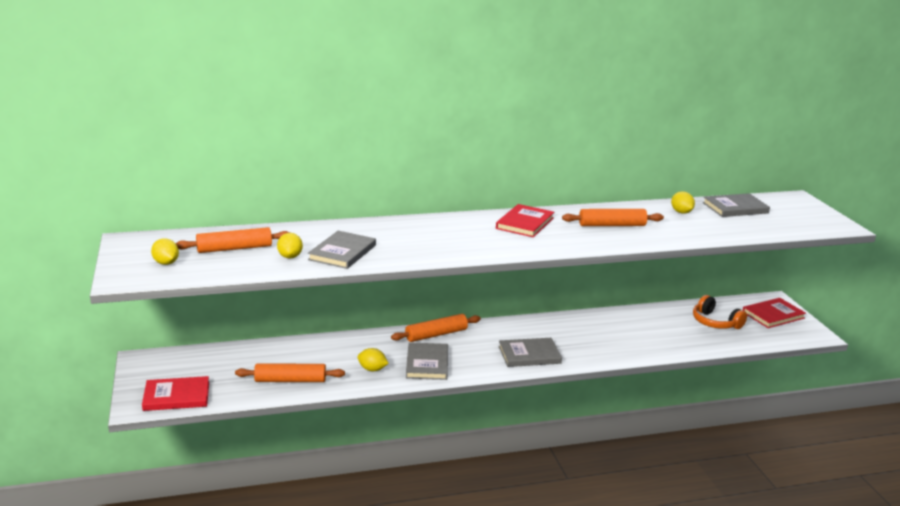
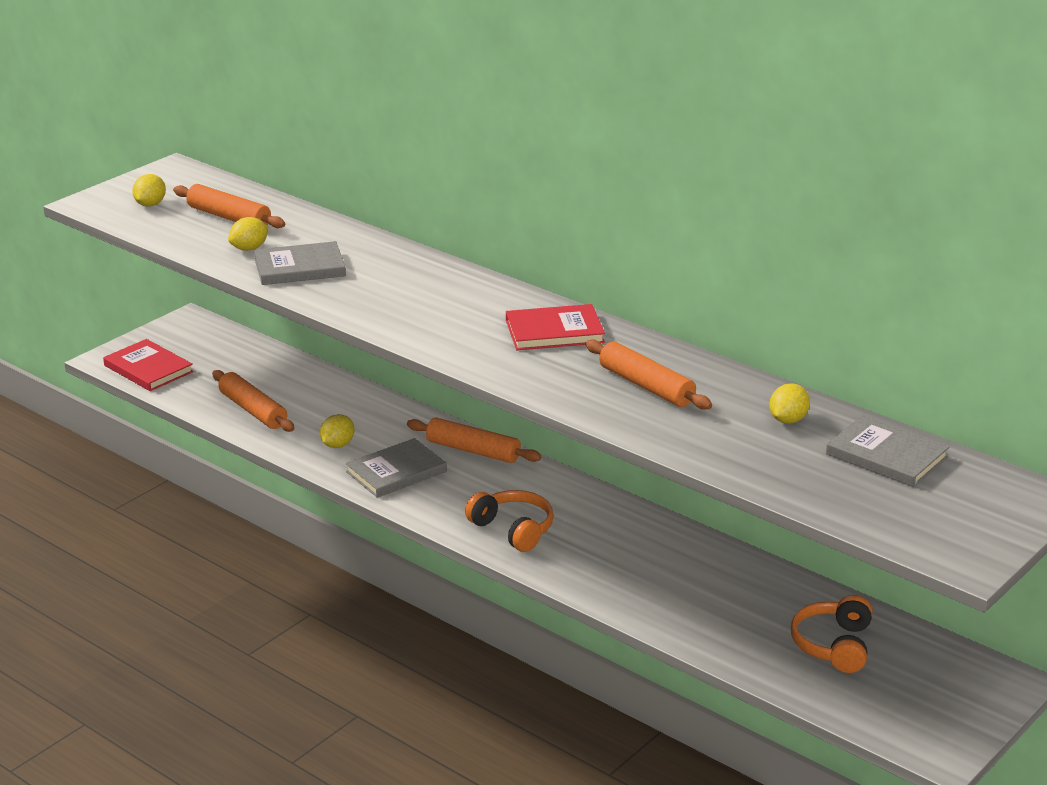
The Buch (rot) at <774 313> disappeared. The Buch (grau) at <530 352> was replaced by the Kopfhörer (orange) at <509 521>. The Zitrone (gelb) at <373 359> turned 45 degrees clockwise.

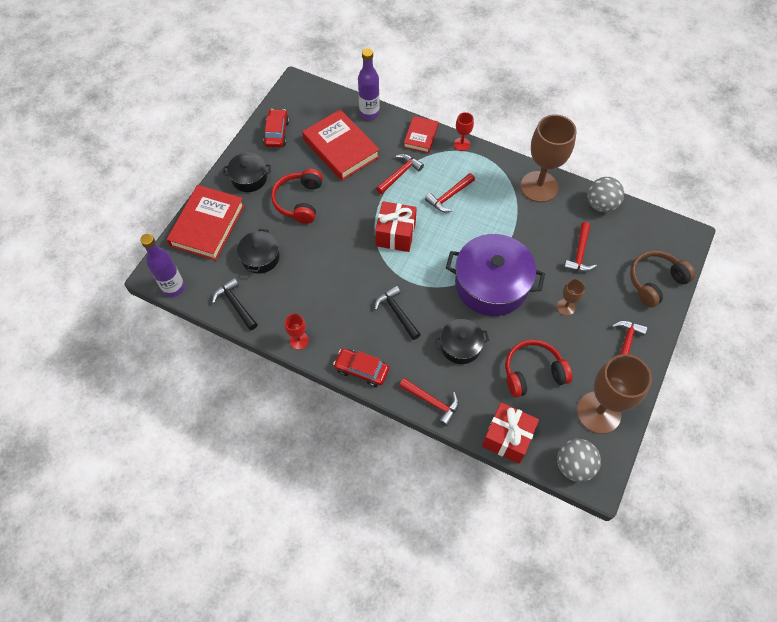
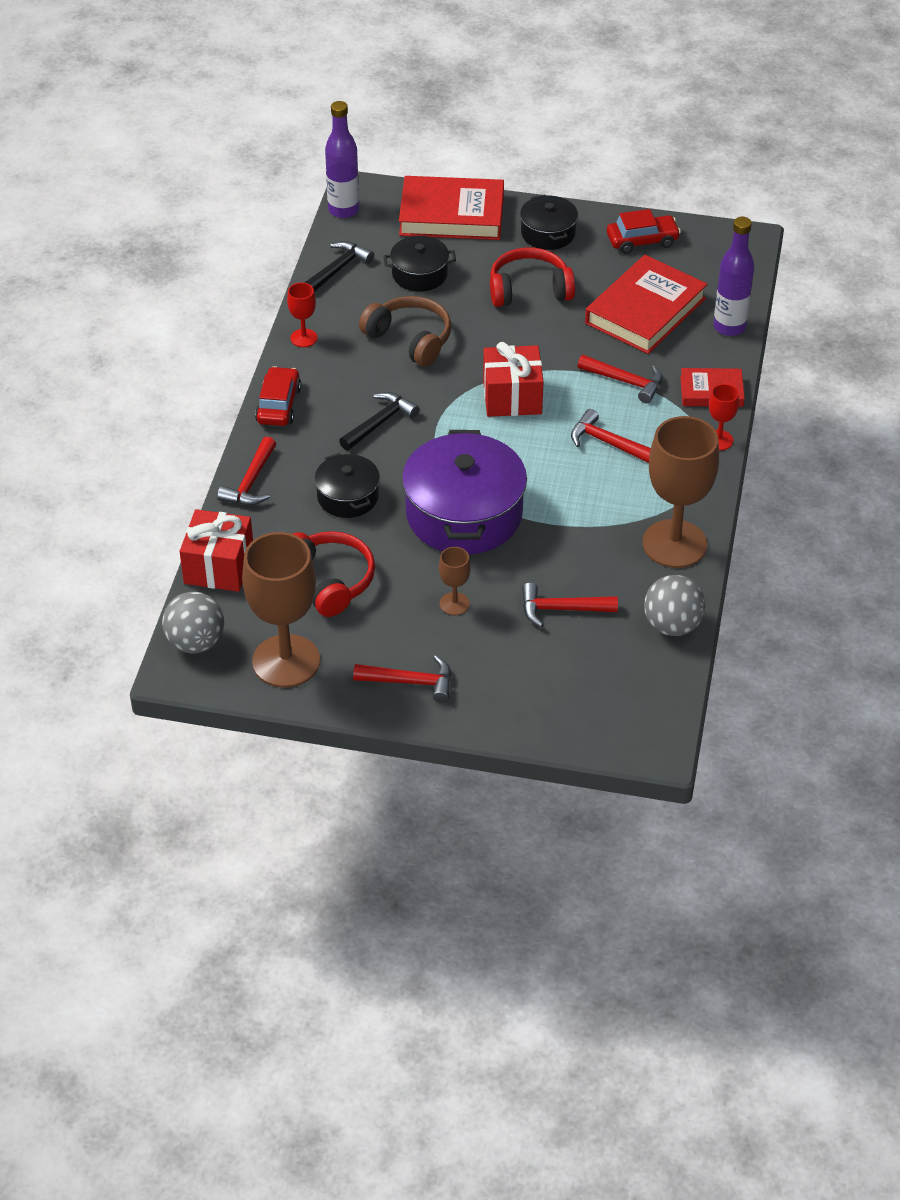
The Kopfhörer (braun) moved from <663 279> to <405 331>.

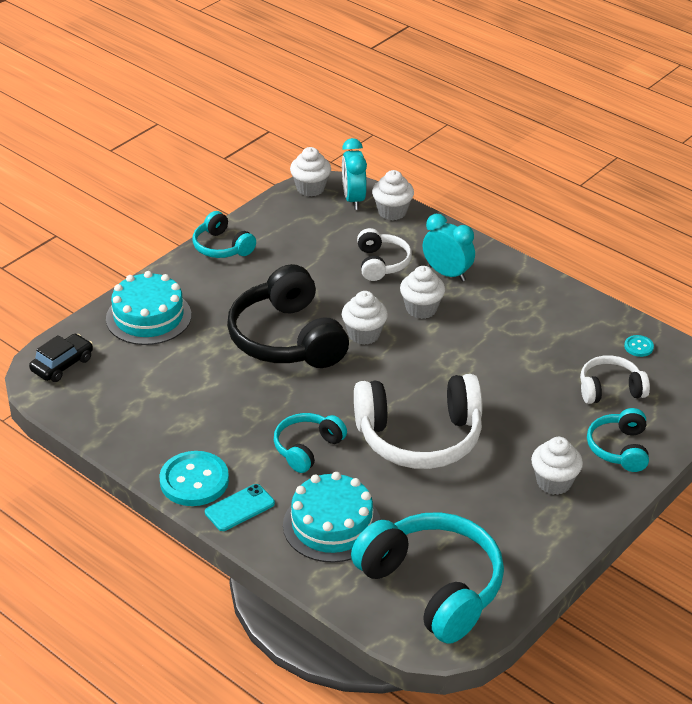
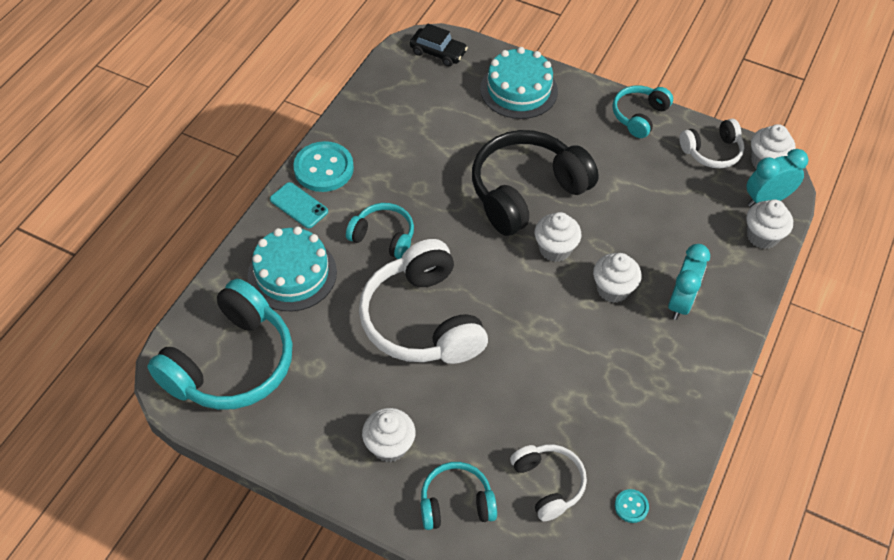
The Kopfhörer (weiß) moved from <384 254> to <711 143>.

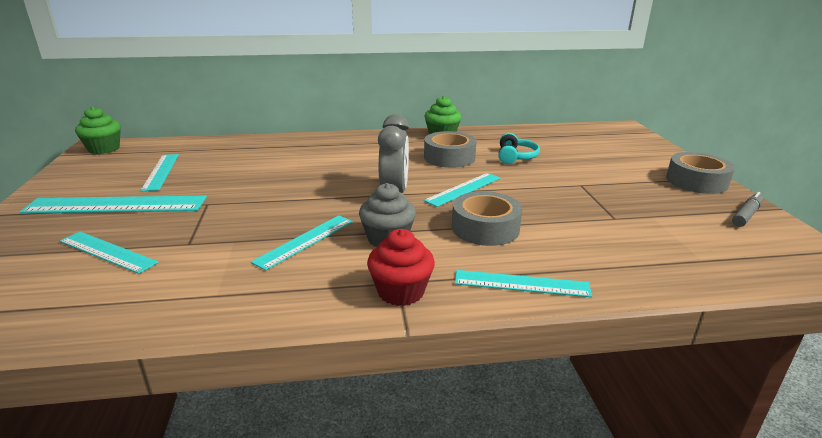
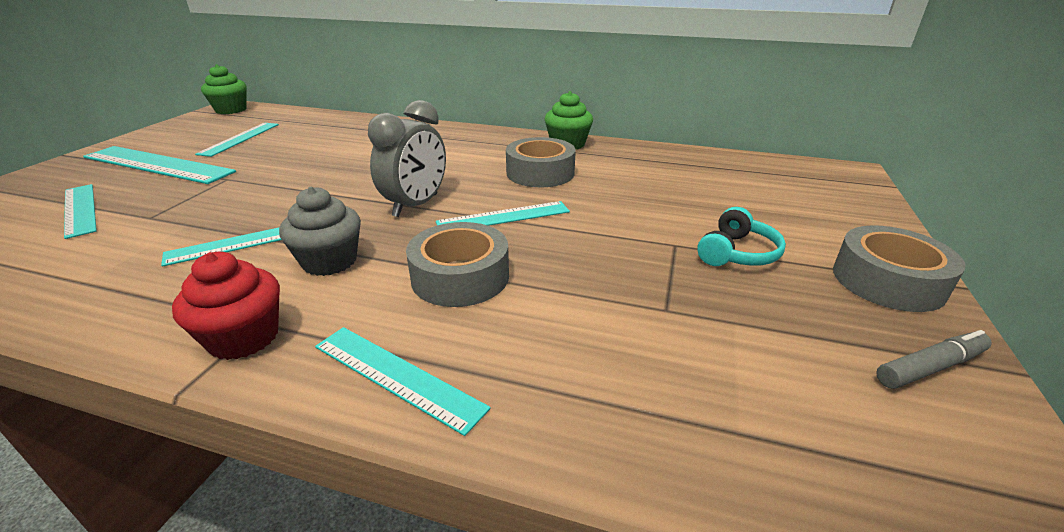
The Kopfhörer (türkis) moved from <519 148> to <741 236>.

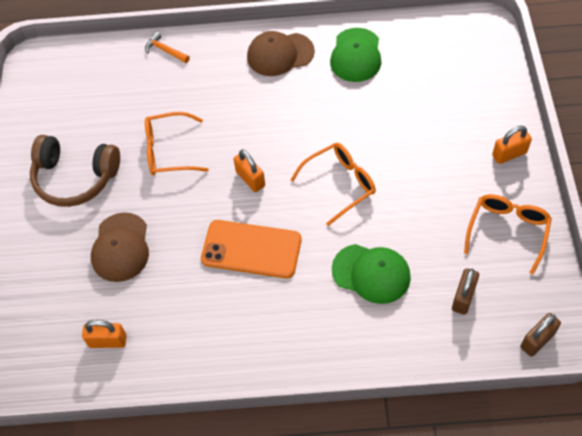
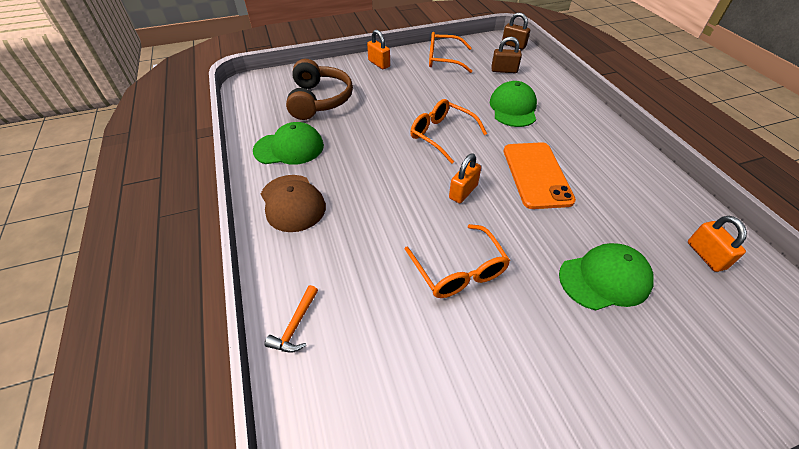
The Kopfhörer (braun) moved from <75 171> to <319 89>. The Kappe (braun) at <120 247> became the Kappe (grün) at <606 276>.

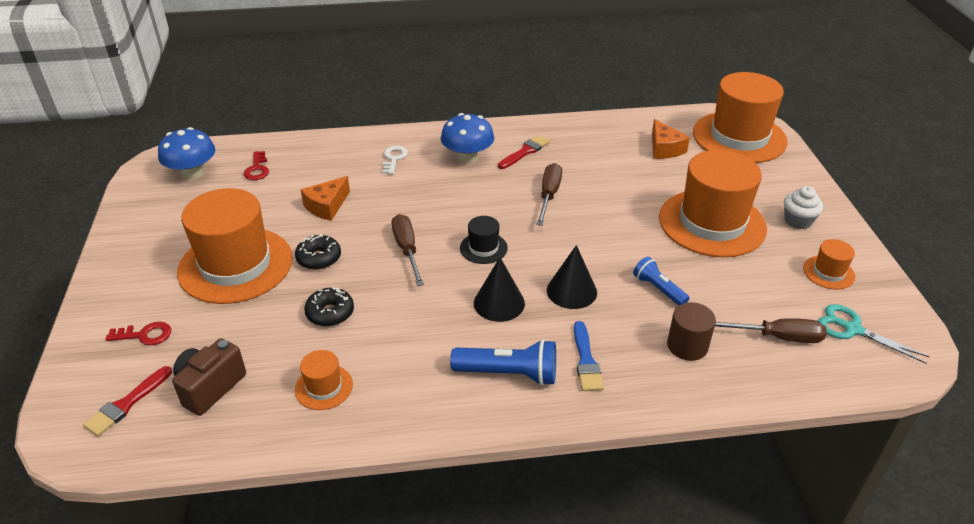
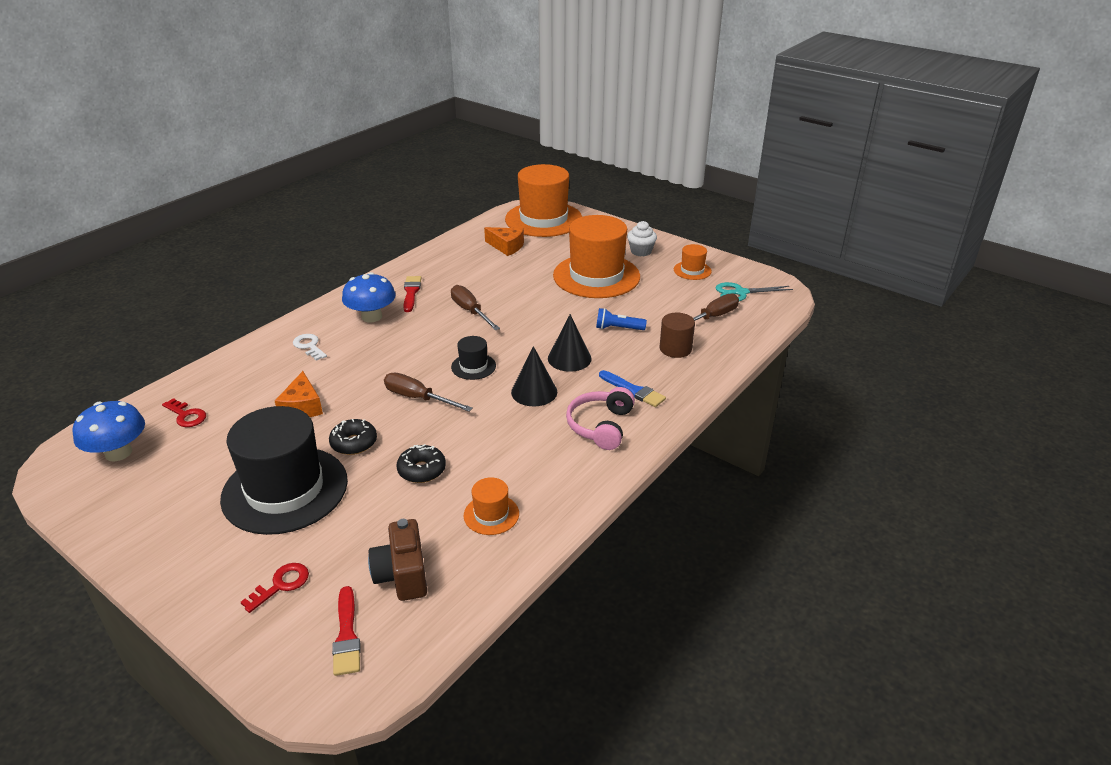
The Hut (orange) at <235 246> became the Hut (schwarz) at <284 470>. The Taschenlampe (blau) at <503 362> was replaced by the Kopfhörer (rosa) at <600 418>.

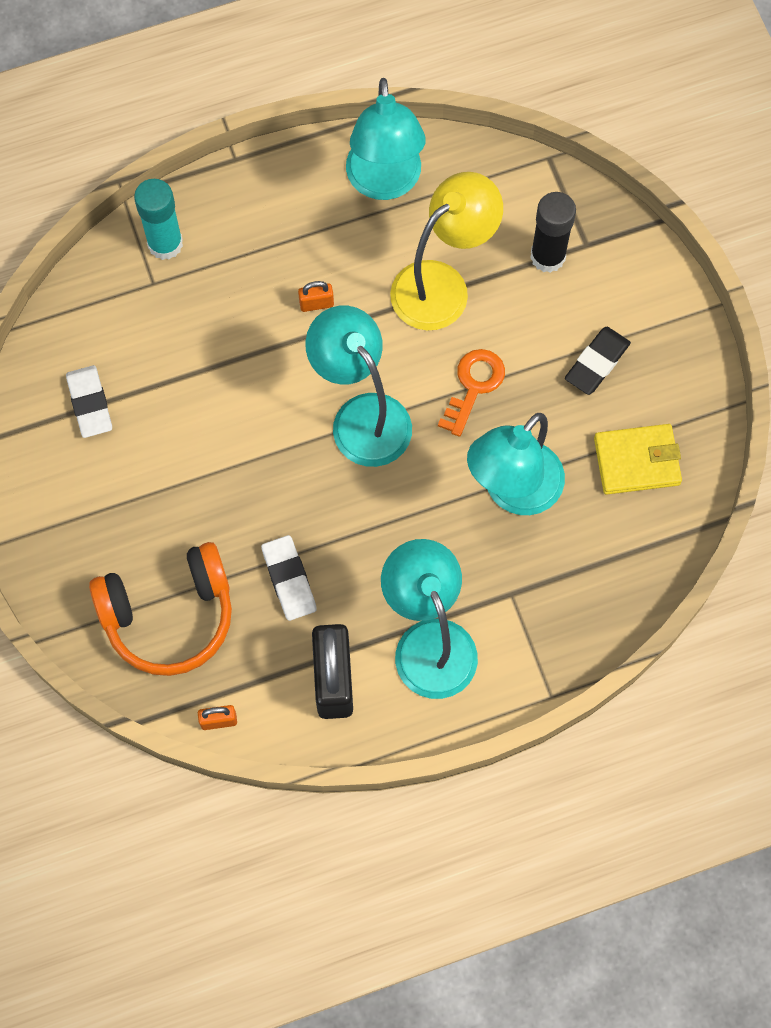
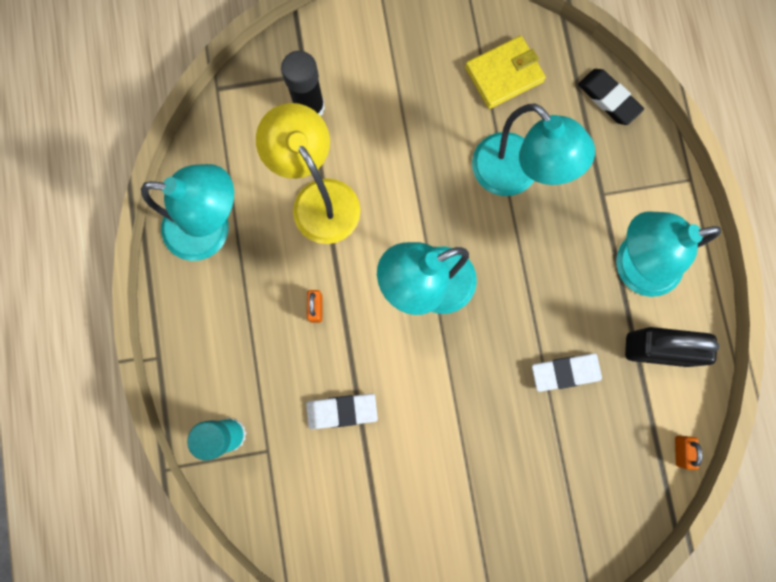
The Radiergummi (schwarz) moved from <598 361> to <611 97>. The Schlüssel (orange) at <471 393> disappeared. The Radiergummi (weiß) moved from <89 401> to <342 411>. The Geldbörse (gelb) at <638 459> turned 60 degrees clockwise. The Kopfhörer (orange) at <160 609> disappeared.

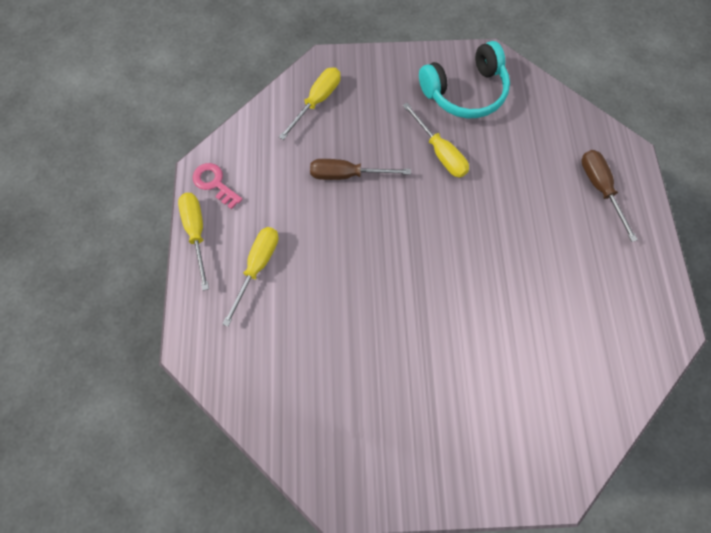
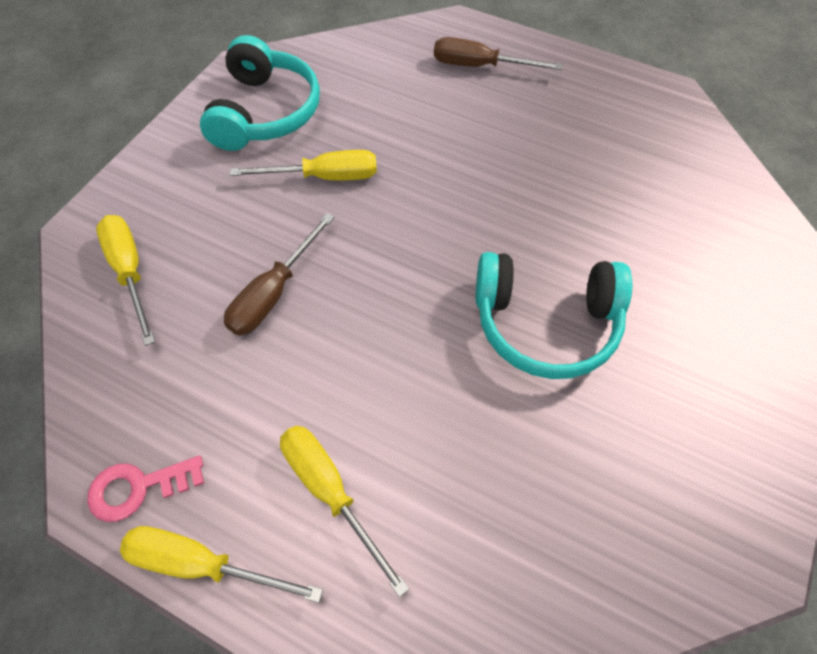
The Kopfhörer (türkis) at <553 315> appeared.

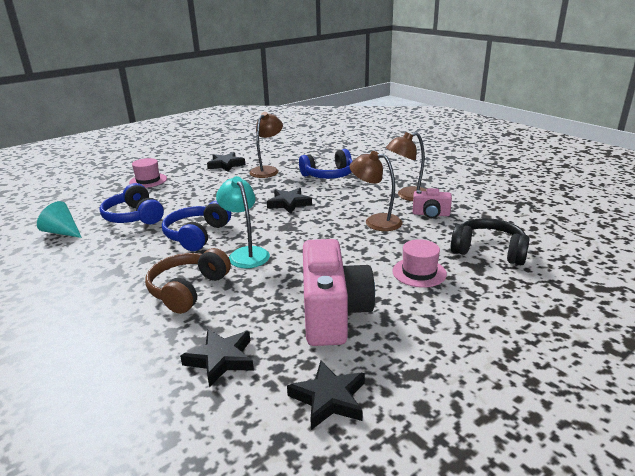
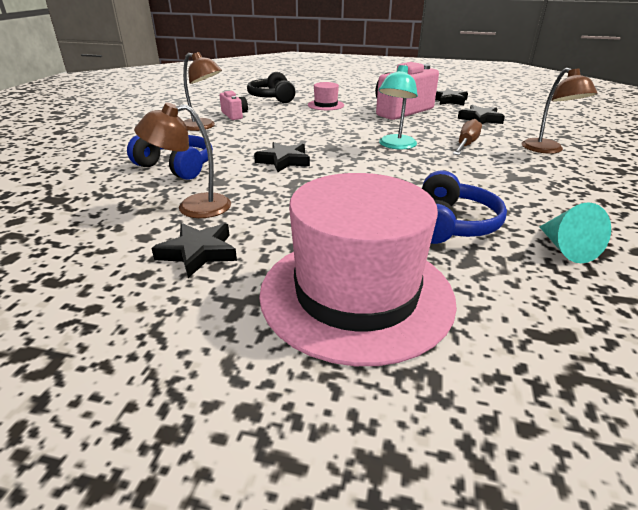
The Lampe (braun) moved from <376 191> to <559 111>. The Hut (rosa) at <148 173> changed to 2.28 times the size. The Kopfhörer (blau) at <196 226> disappeared. The Kopfhörer (braun) at <188 281> was replaced by the Schraubenzieher (braun) at <467 137>.

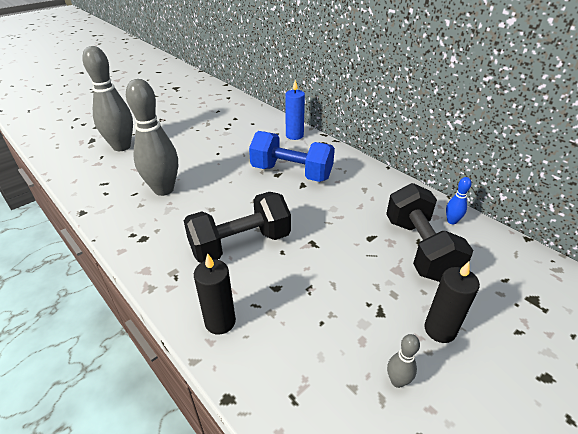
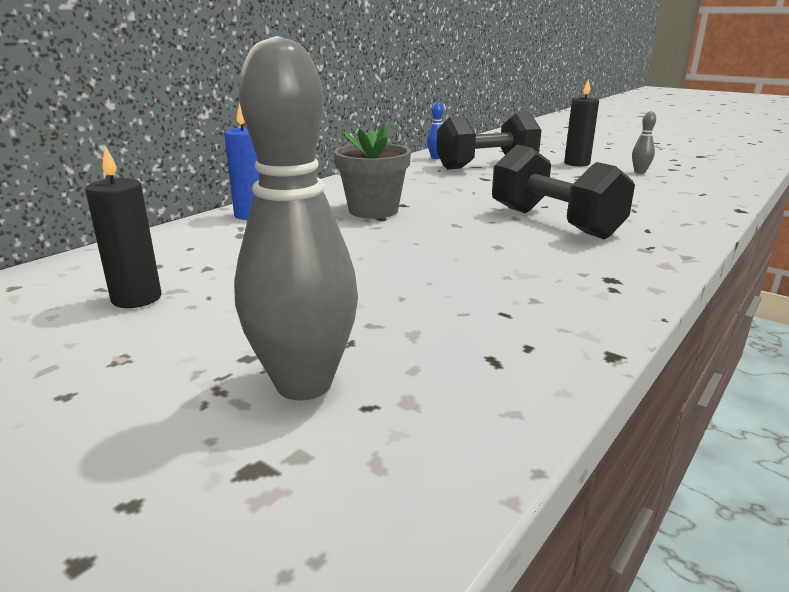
The Bowlingkegel (grau) at <152 137> disappeared. The Hantel (blau) at <292 156> was replaced by the Blumentopf (grau) at <372 170>. The Kerze (schwarz) moved from <215 294> to <123 227>.

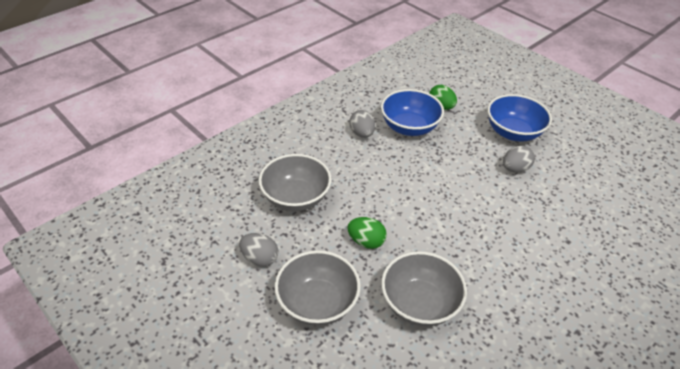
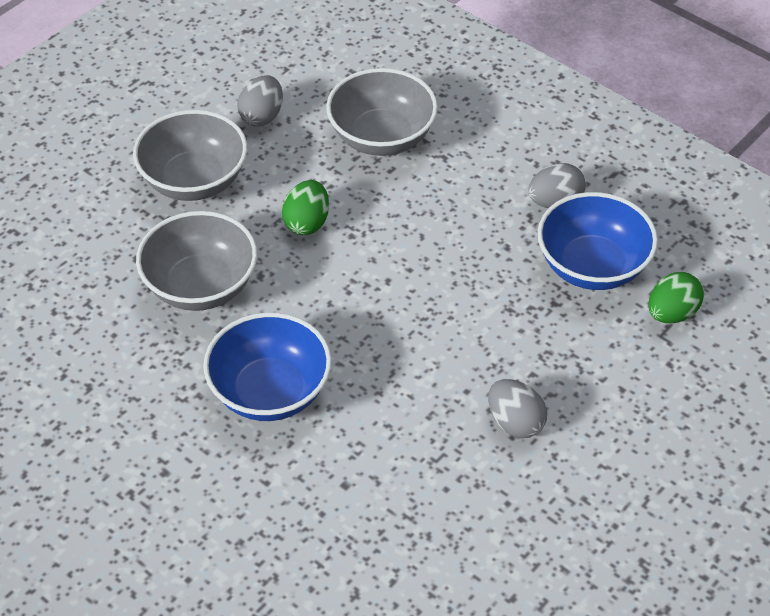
The Schüssel (blau) moved from <519 117> to <267 366>.

